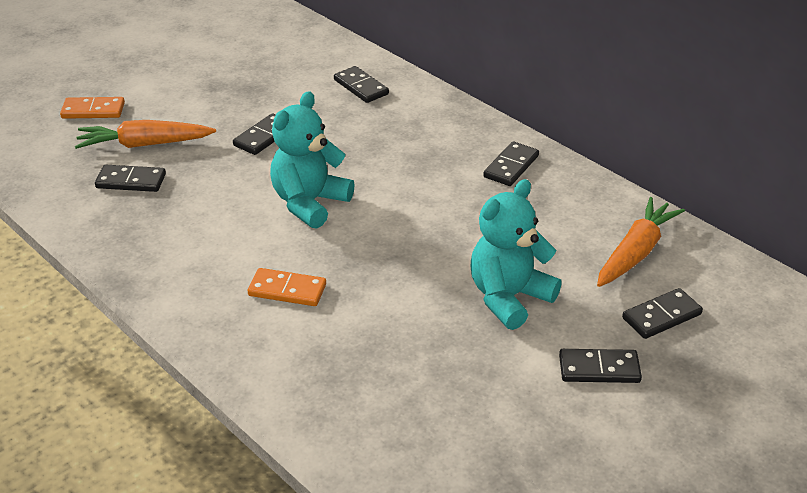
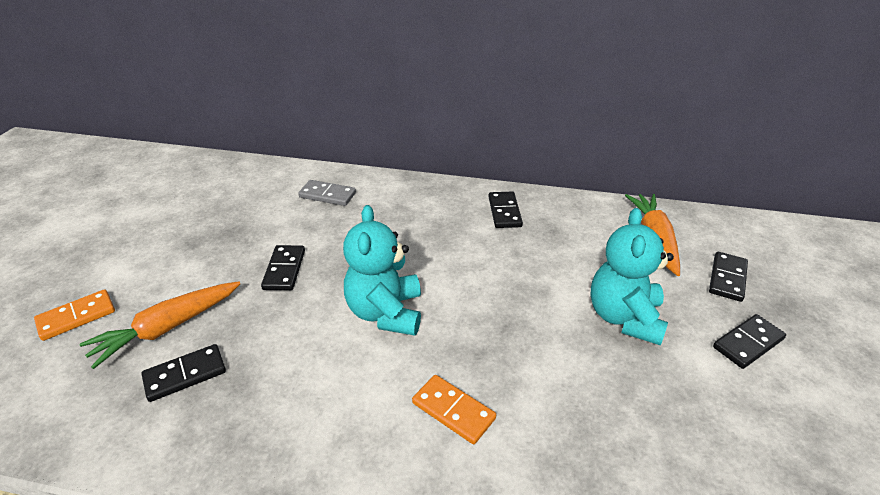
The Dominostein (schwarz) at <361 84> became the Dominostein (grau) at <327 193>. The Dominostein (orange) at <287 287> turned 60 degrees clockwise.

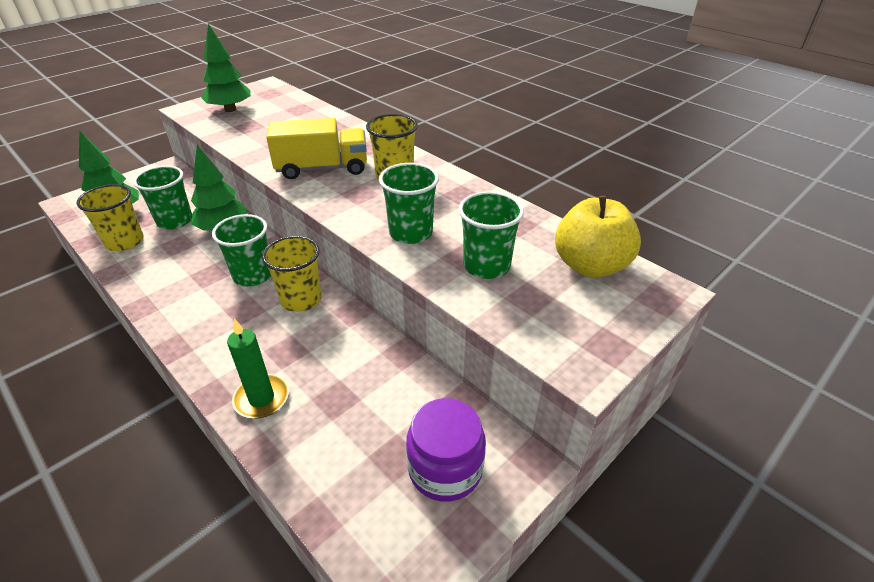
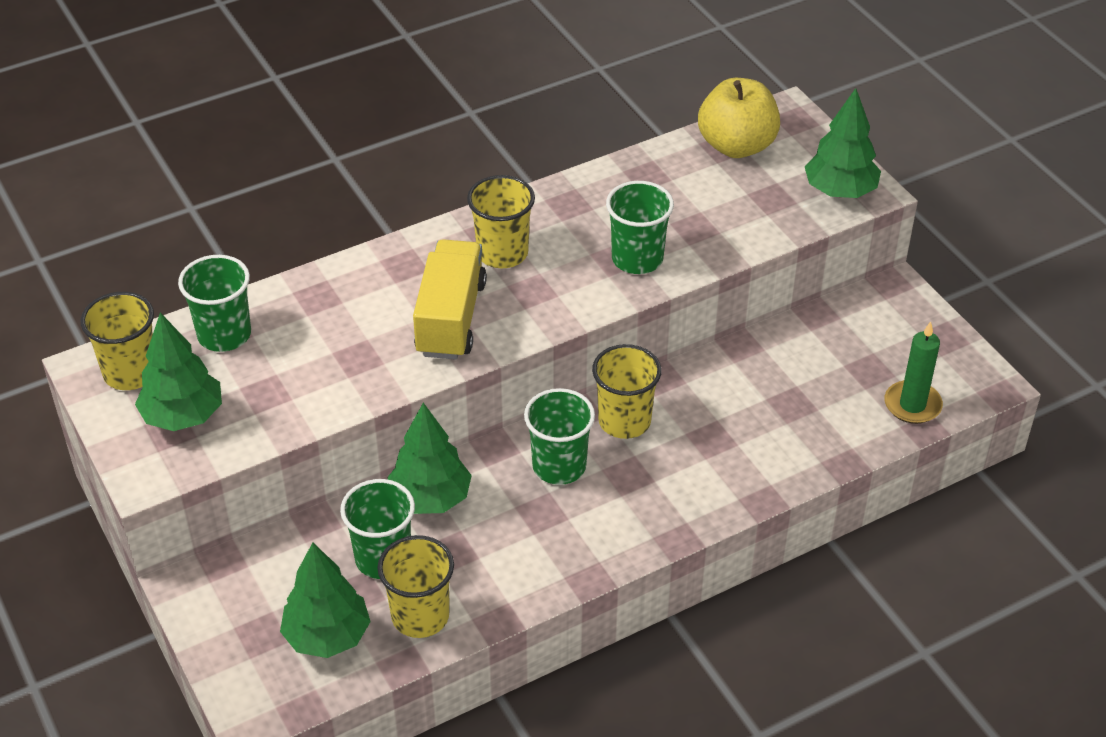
The Becher (grün) moved from <491 235> to <214 303>. The Kerze (grün) moved from <258 369> to <913 372>. The Einmachglas (lila) at <446 450> disappeared. The Baum (grün) at <843 143> appeared. The Becher (gelb) at <117 341> appeared.

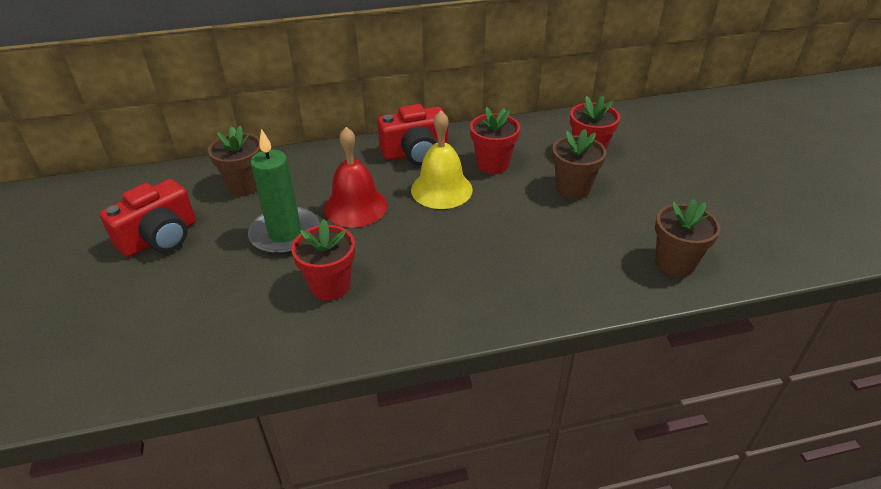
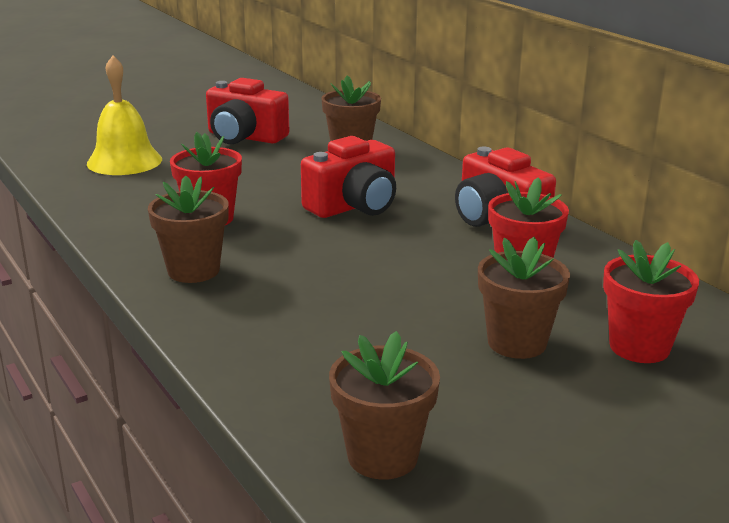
The Glocke (gelb) moved from <442 160> to <124 115>. The Glocke (rot) at <356 177> was replaced by the Kamera (rot) at <348 177>. The Kerze (grün) at <284 192> disappeared. The Blumentopf (braun) at <188 229> appeared.

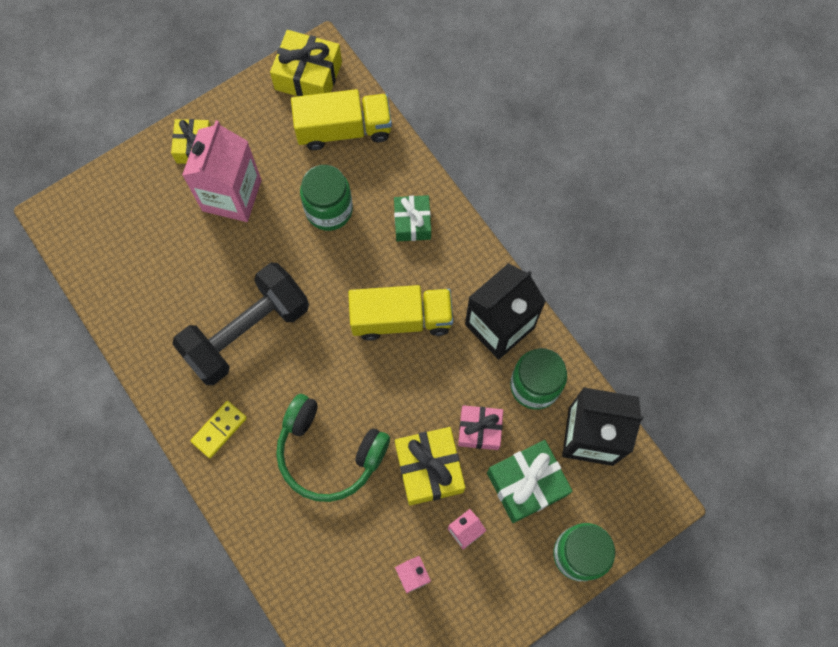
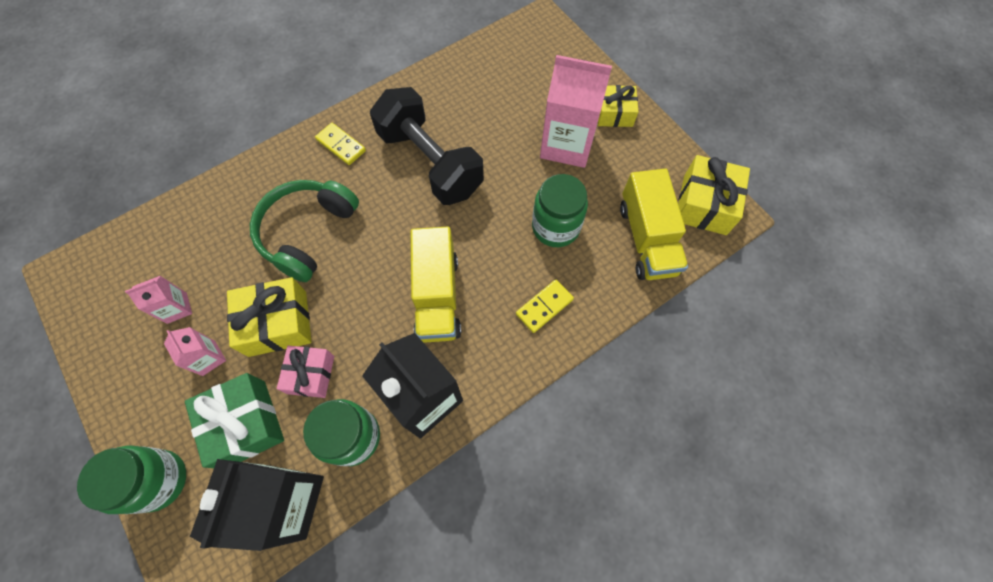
The Geschenk (grün) at <412 218> was replaced by the Dominostein (gelb) at <545 306>.

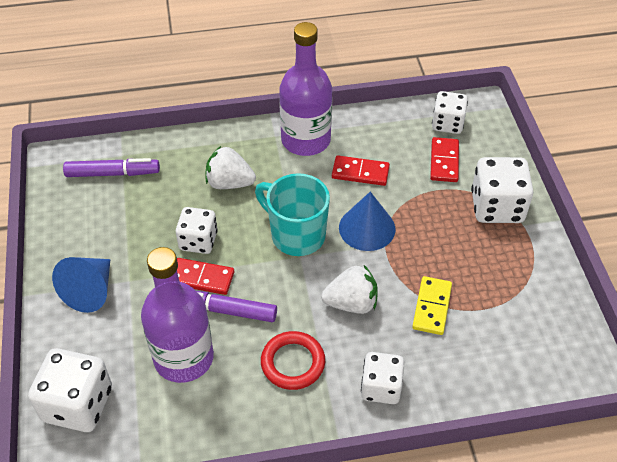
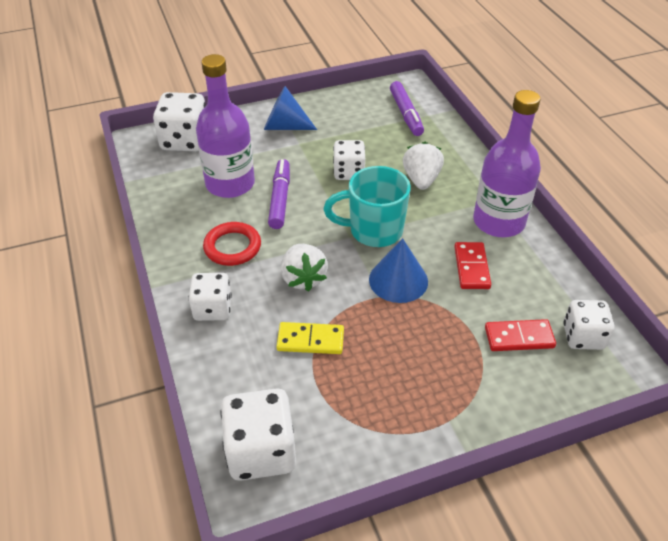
The Spielwürfel (weiß) moved from <502 190> to <258 434>. The Tasse (türkis) at <292 214> turned 120 degrees counterclockwise. The Dominostein (rot) at <205 276> disappeared.

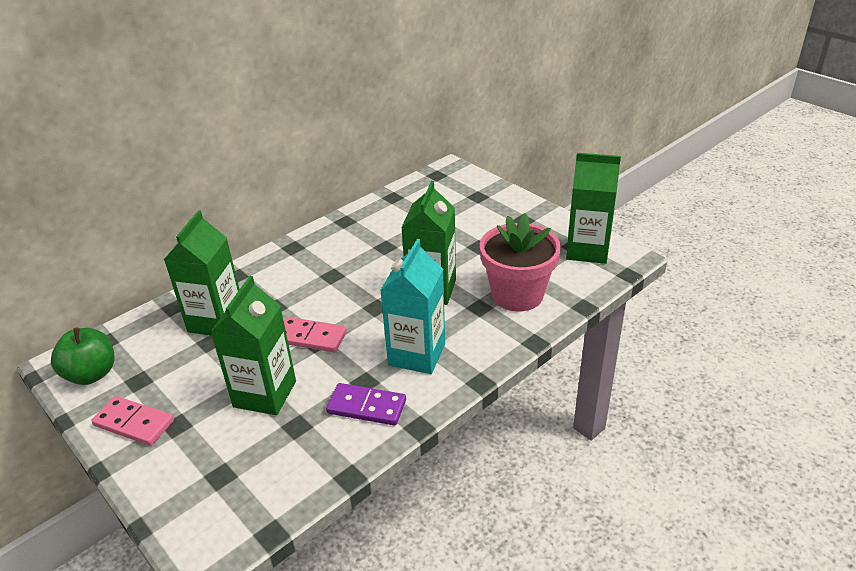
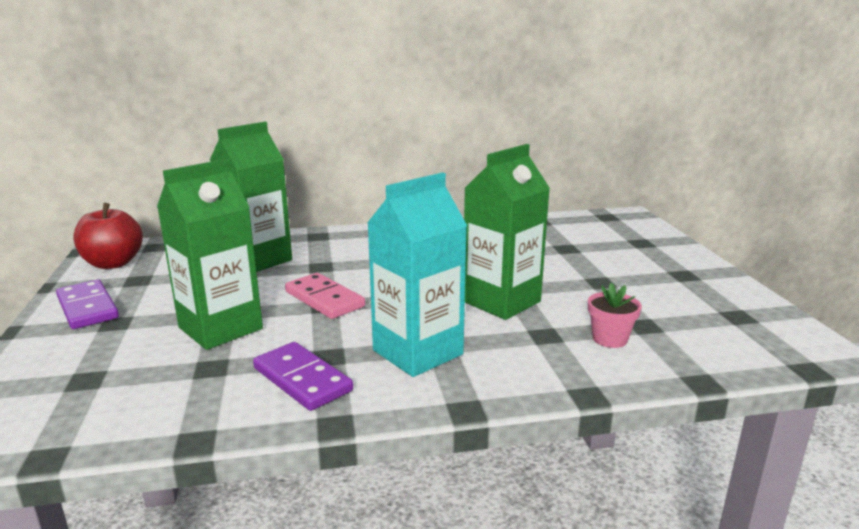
The Getränkekarton (grün) at <593 208> disappeared. The Blumentopf (rosa) at <520 262> changed to 0.44 times the size. The Apfel (grün) at <83 356> became the Apfel (rot) at <108 236>. The Dominostein (rosa) at <132 421> became the Dominostein (lila) at <87 304>.

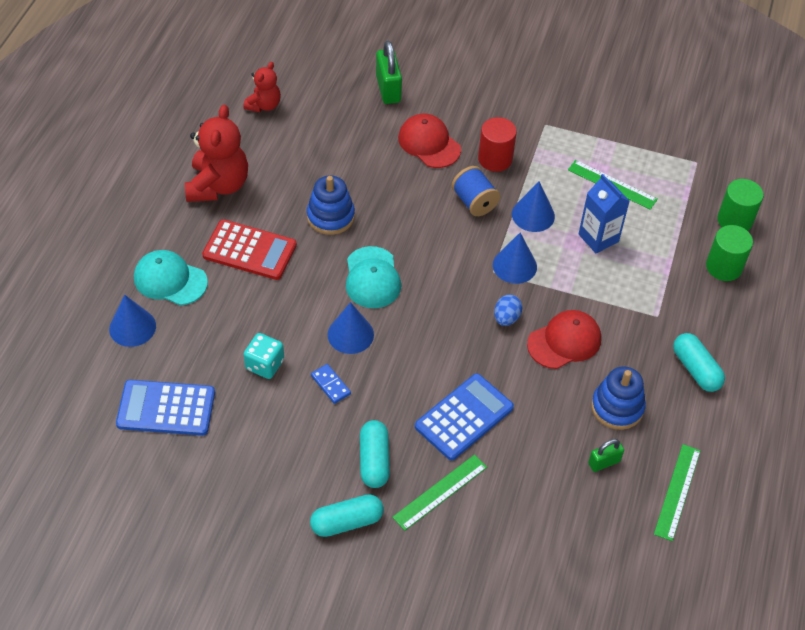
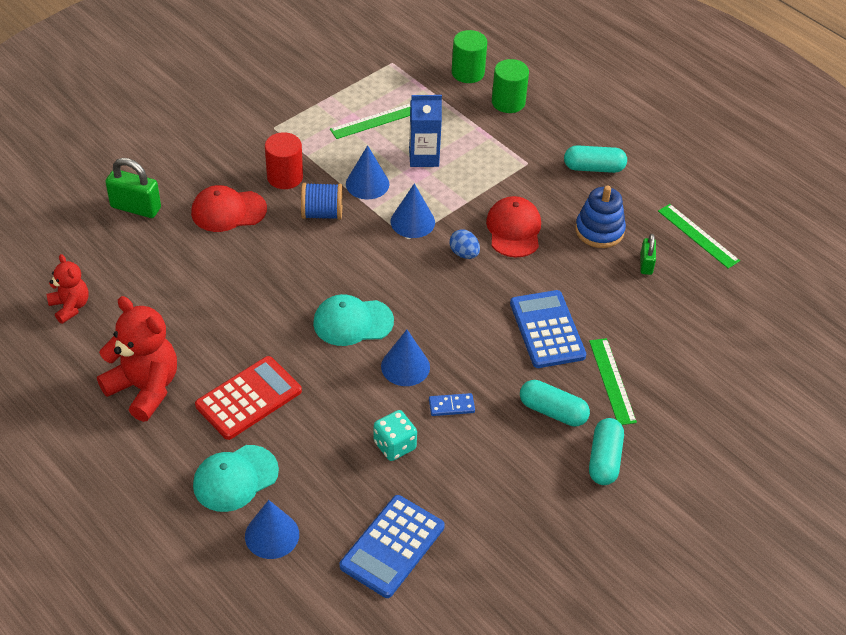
The Stapelspielzeug (blau) at <331 205> disappeared. The Kappe (türkis) at <373 277> turned 150 degrees clockwise.

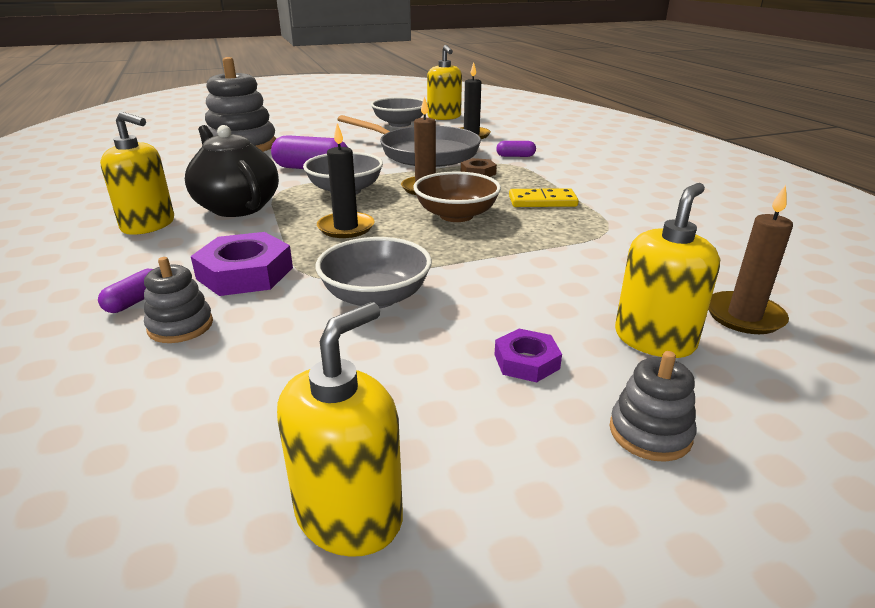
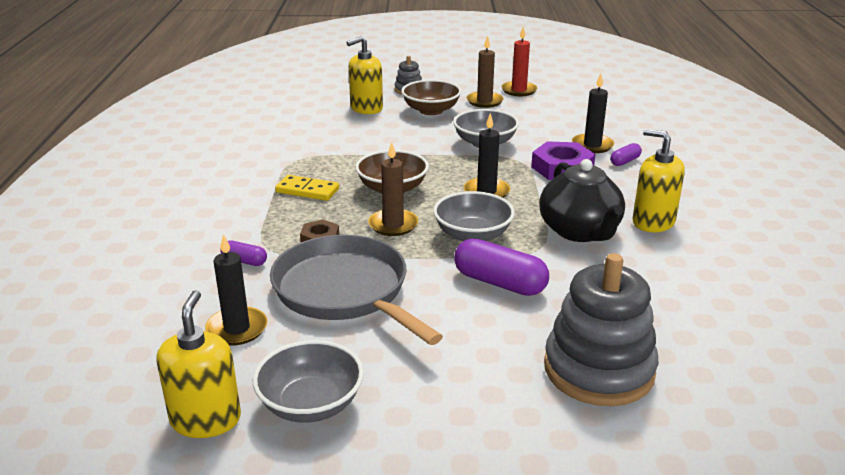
The Kerze (braun) moved from <750 259> to <485 71>. The Stapelspielzeug (grau) at <178 300> was replaced by the Kerze (schwarz) at <593 113>. The Seifenspender (gelb) at <340 429> was replaced by the Kerze (rot) at <519 61>. The Sechskantmutter (lila) at <528 356> was replaced by the Schüssel (braun) at <431 97>.

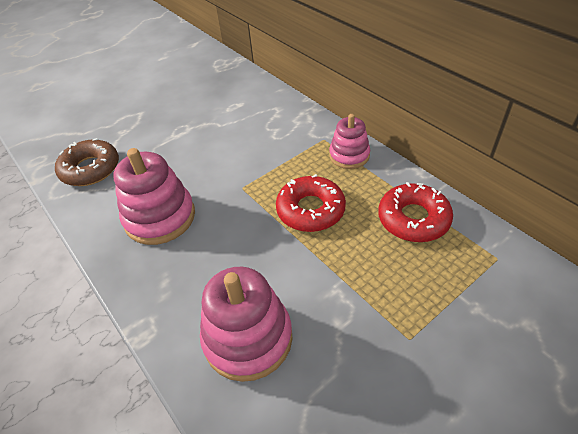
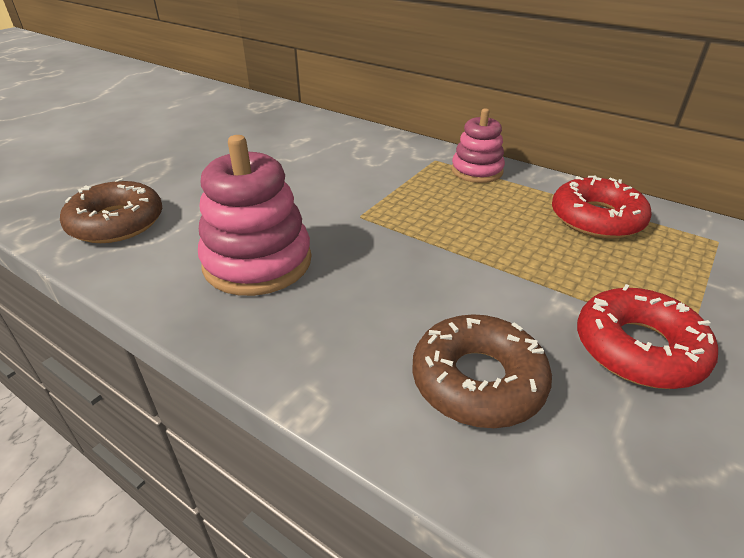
The Donut (rot) moved from <311 203> to <647 336>. The Stapelspielzeug (rosa) at <246 324> was replaced by the Donut (braun) at <482 371>.

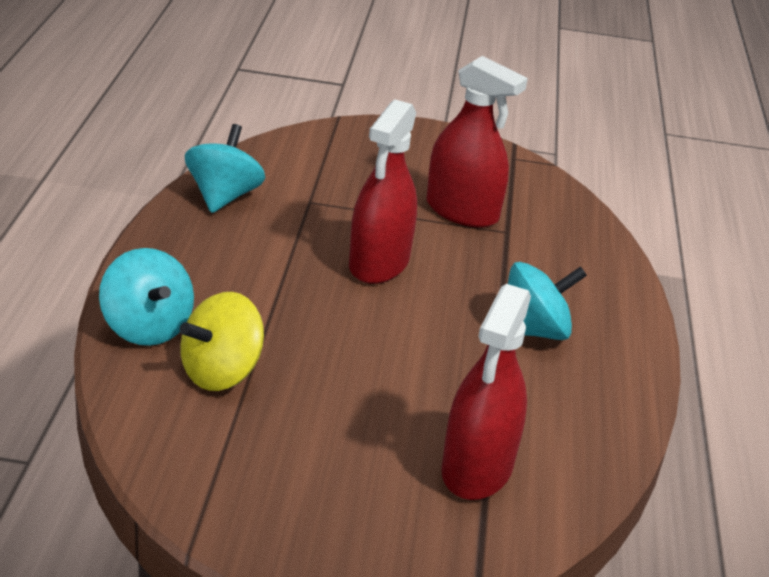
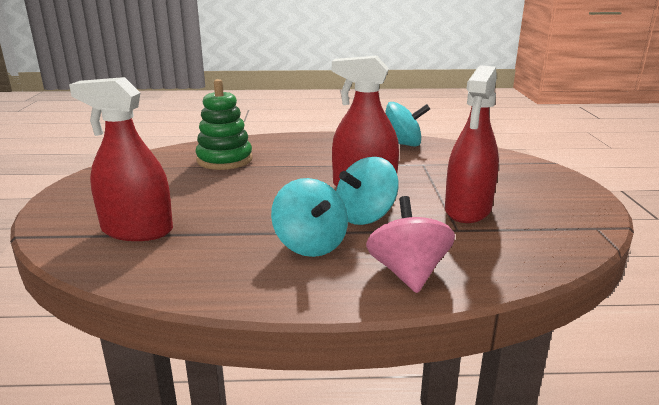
The Kreisel (türkis) moved from <146 297> to <367 191>. The Kreisel (gelb) at <222 341> was replaced by the Stapelspielzeug (grün) at <223 124>. The Kreisel (rosa) at <410 244> appeared.

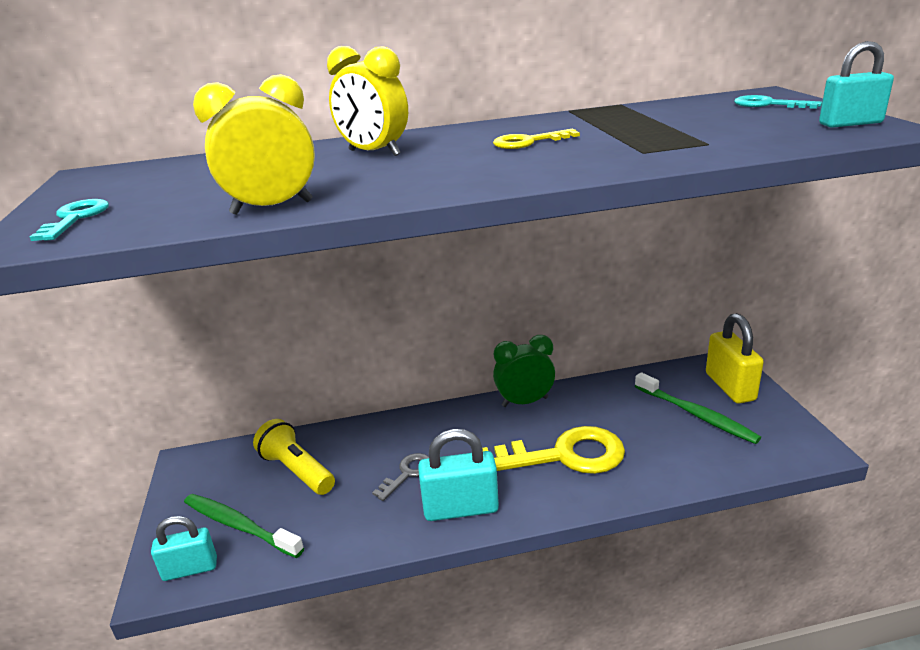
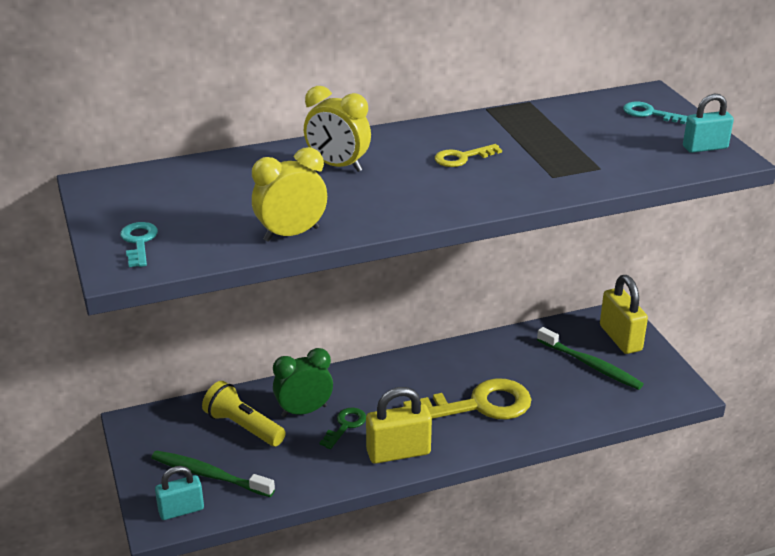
The Wecker (grün) moved from <524 371> to <303 382>. The Vorhängeschloss (türkis) at <458 475> became the Vorhängeschloss (gelb) at <399 425>. The Schlüssel (grau) at <400 477> became the Schlüssel (grün) at <342 428>.

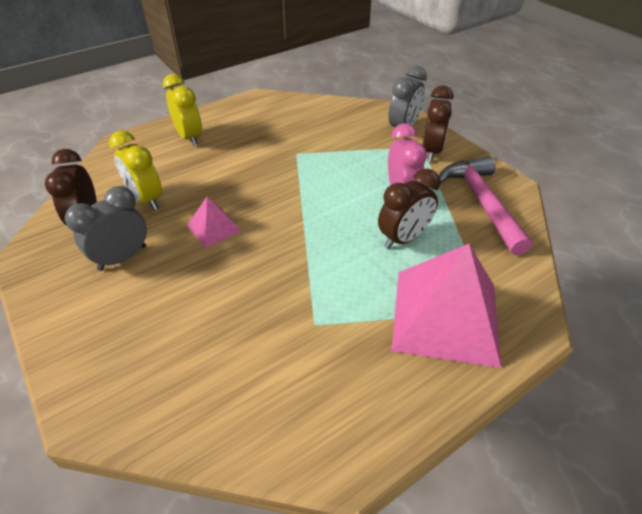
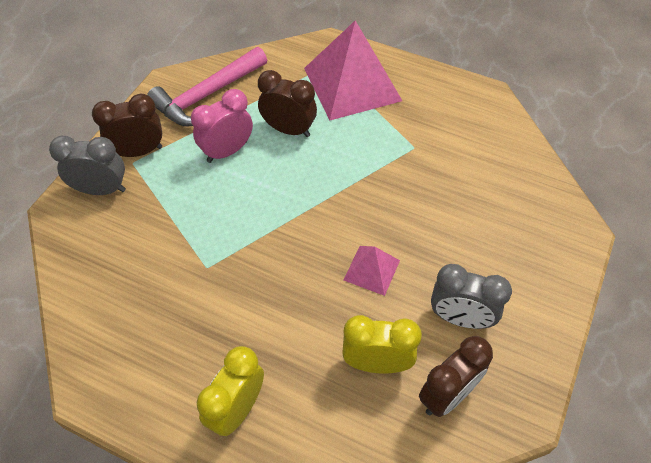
The Wecker (gelb) at <135 170> turned 105 degrees counterclockwise.

